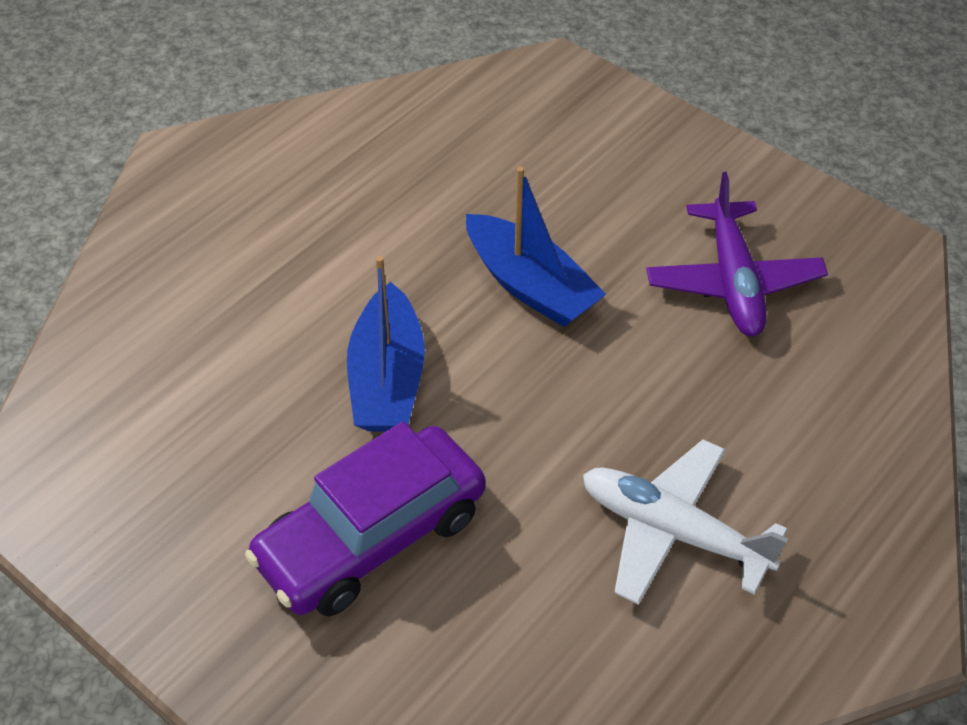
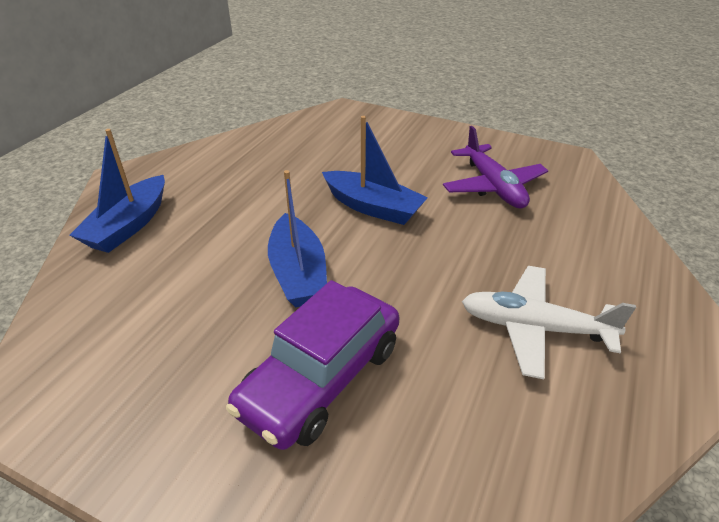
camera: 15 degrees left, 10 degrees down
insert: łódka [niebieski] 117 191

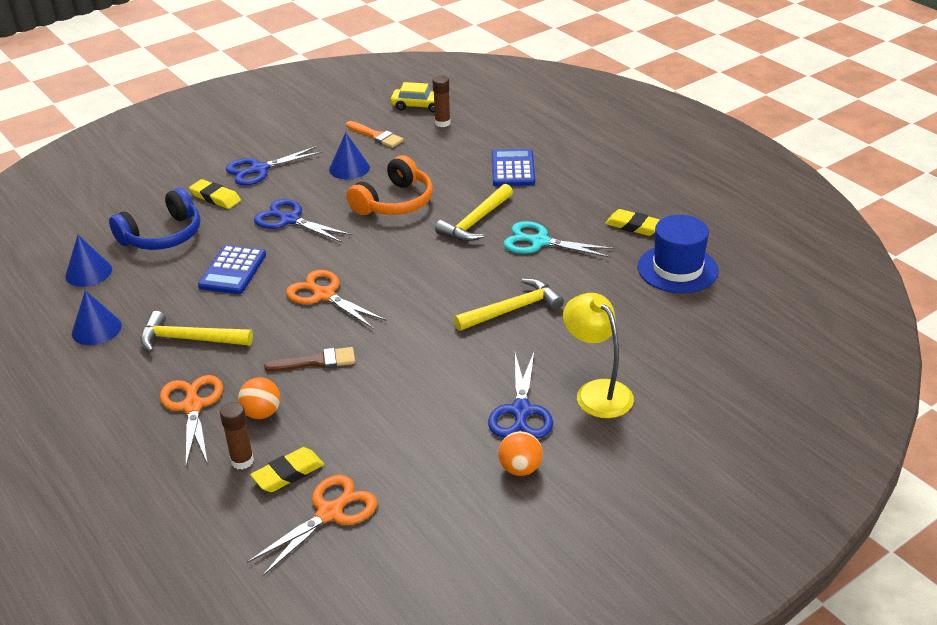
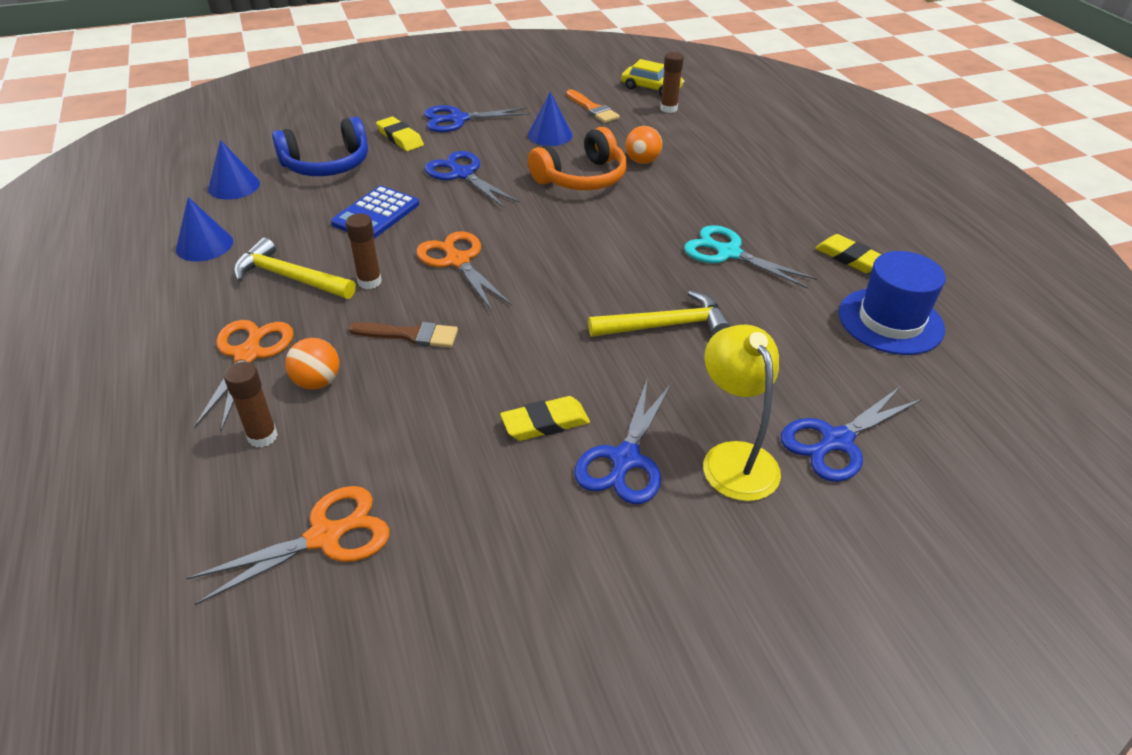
camera: 15 degrees right, 5 degrees up
delete: młotek [żółty] 474 212; kalkulator [niebieski] 513 167
insert: klej w sztyfcie [brązowy] 364 251; nożyczki [niebieski] 851 434
move: gumka do mazania [żółty] 287 469 to 545 418; piłka [pomarańczowy] 520 453 to 643 145

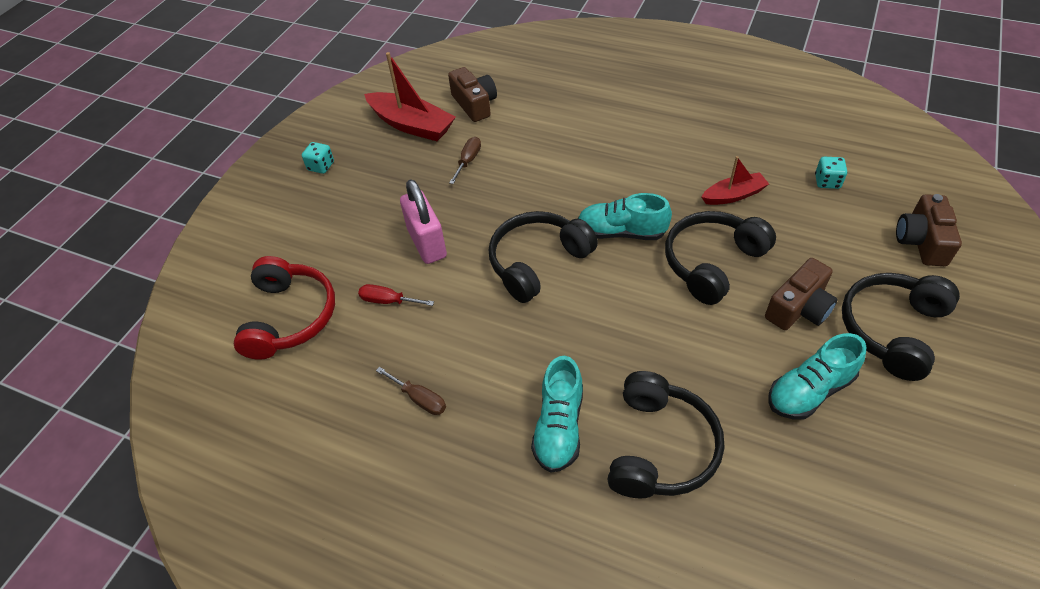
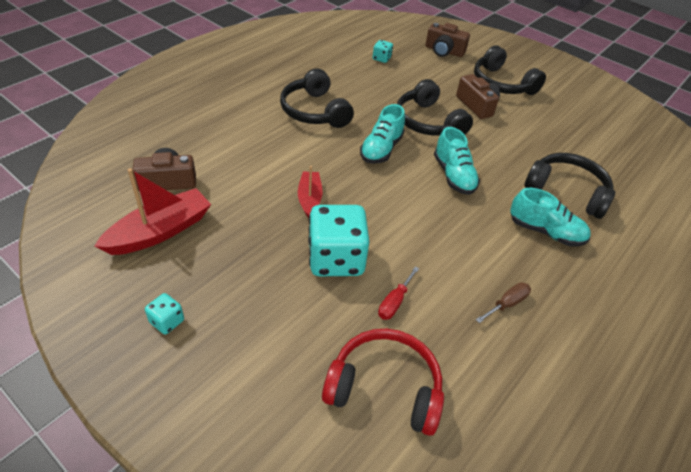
camera: 80 degrees left, 5 degrees down
delete: śrubokręt [brązowy] 465 160
move: słuchawki [czarny] 543 257 to 317 98; łódka [czerwony] 735 180 to 310 192; but [turkusowy] 817 376 to 457 161
replace: kłódka [różowy] 423 221 to kostka do gry [turkusowy] 338 240

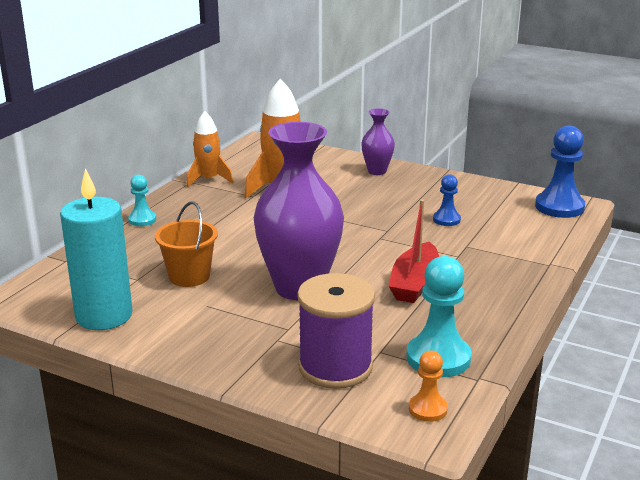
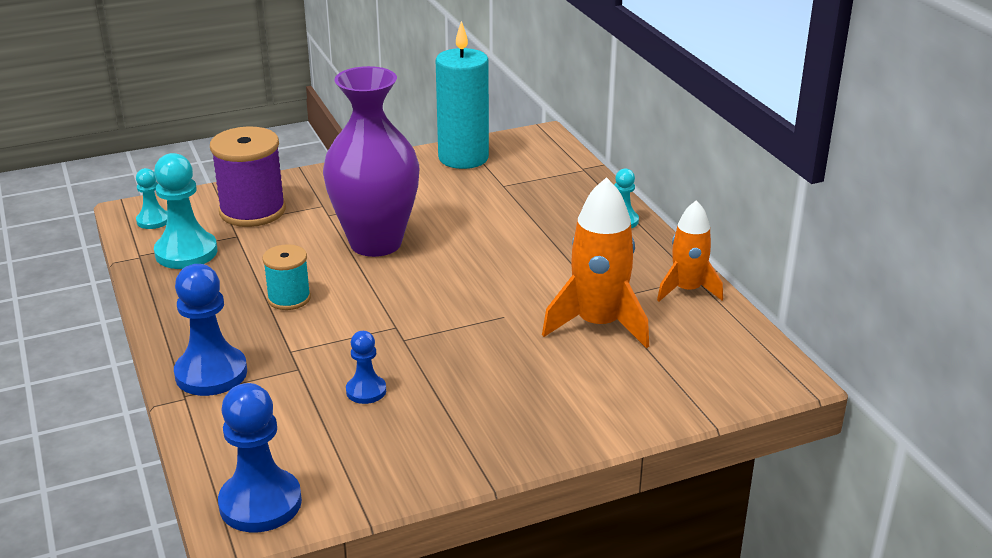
camera: 130 degrees right, 5 degrees up
delete: wiadro [pomarańczowy] 186 244; wazon [fioletowy] 378 141
insert: pionek [niebieski] 210 330
replace: łódka [czerwony] 414 251 to szpulka [turkusowy] 287 277
recolor: pionek [pomarańczowy] 428 386 to pionek [turkusowy] 151 198

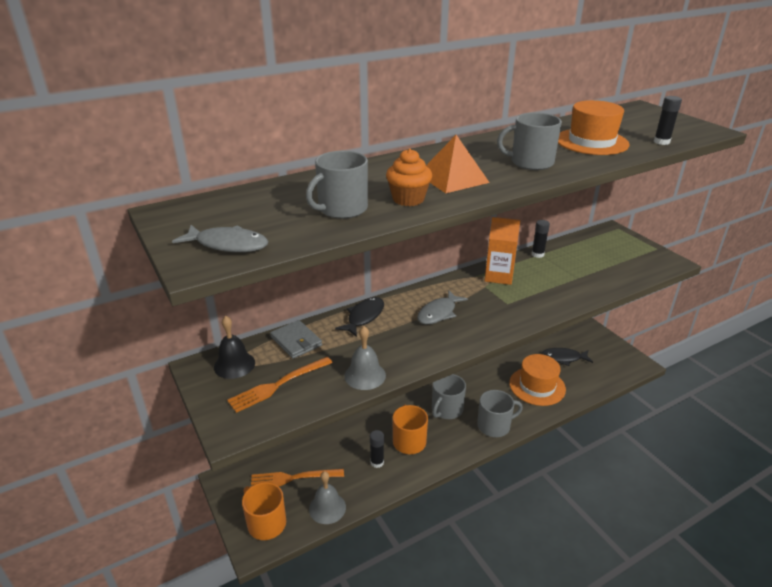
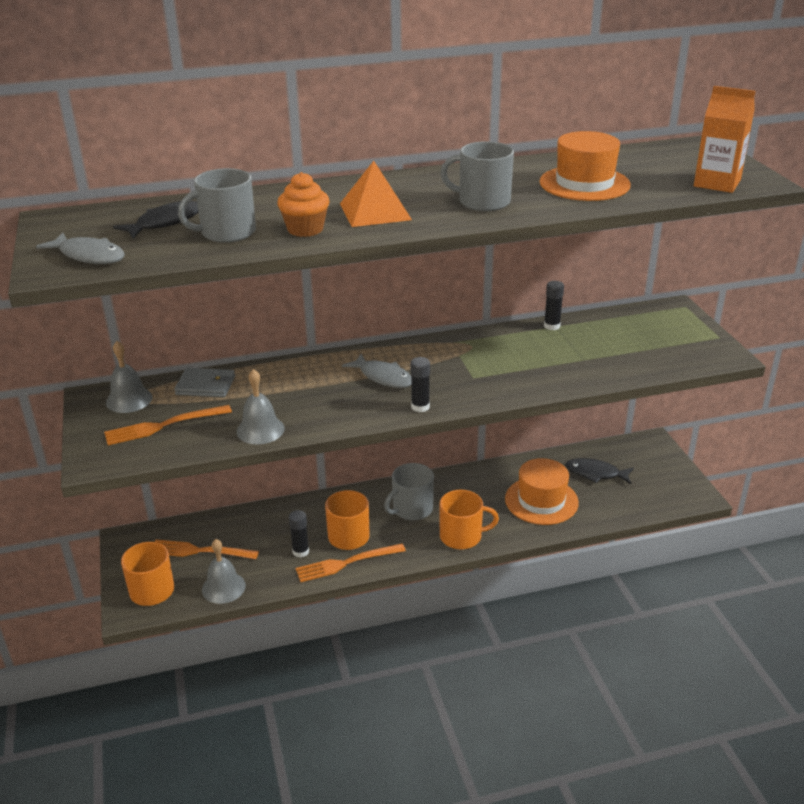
camera: 15 degrees right, 0 degrees up
insert: widelec [pomarańczowy] 351 562
move: ryba [czarny] 359 317 to 155 219; klej w sztyfcie [czarny] 668 120 to 420 384; karton mleka [pomarańczowy] 502 251 to 724 139
recolor: dzwonek [czarny] 234 347 to dzwonek [szary] 129 377; kubek [szary] 500 413 to kubek [pomarańczowy] 469 519
rotate: portfel [szary] 296 339 = 204 383 60 degrees counterclockwise; ryba [szary] 442 307 = 376 371 105 degrees counterclockwise

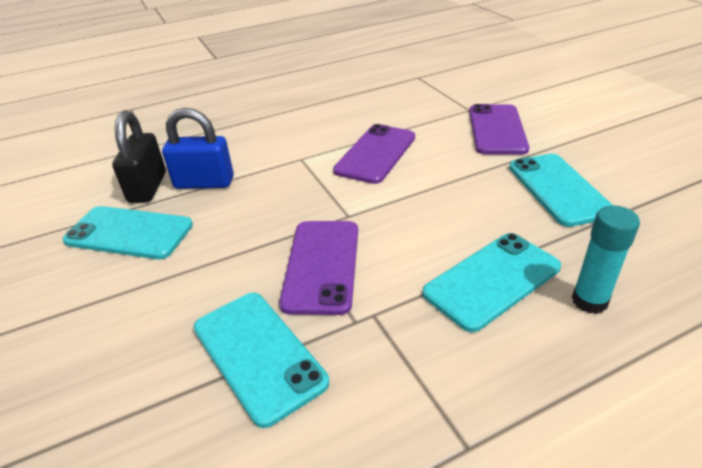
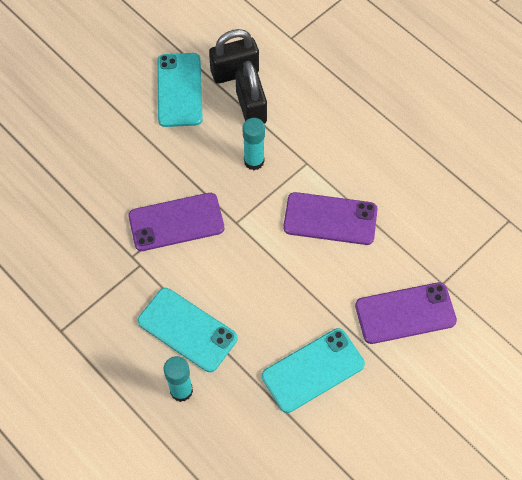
camera: 70 degrees right, 25 degrees up
delete: telefon [turkusowy] 261 360
insert: klej w sztyfcie [turkusowy] 254 144
recolor: kłódka [niebieski] 198 148 to kłódka [czarny] 251 92

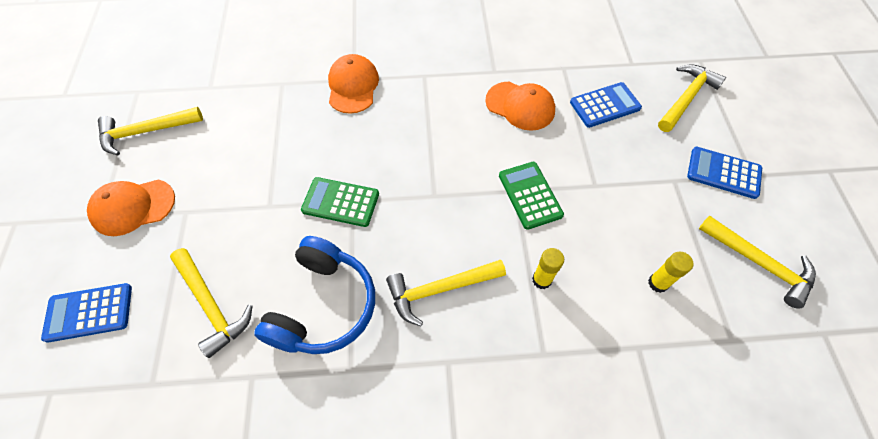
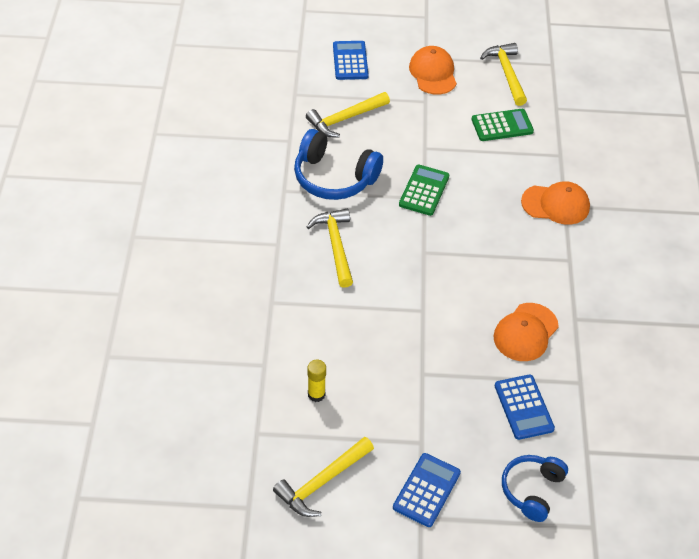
camera: 95 degrees right, 10 degrees down
delete: klej w sztyfcie [żółty] 548 268
move: kalkulator [zielony] 531 196 to 502 125
replace: młotek [żółty] 692 98 to słuchawki [niebieski] 535 488

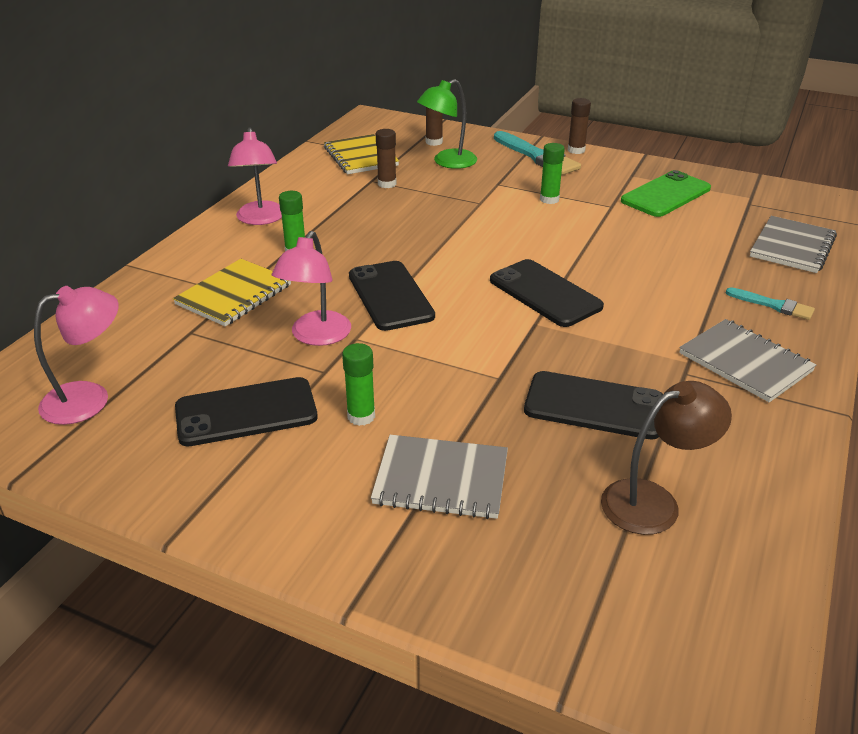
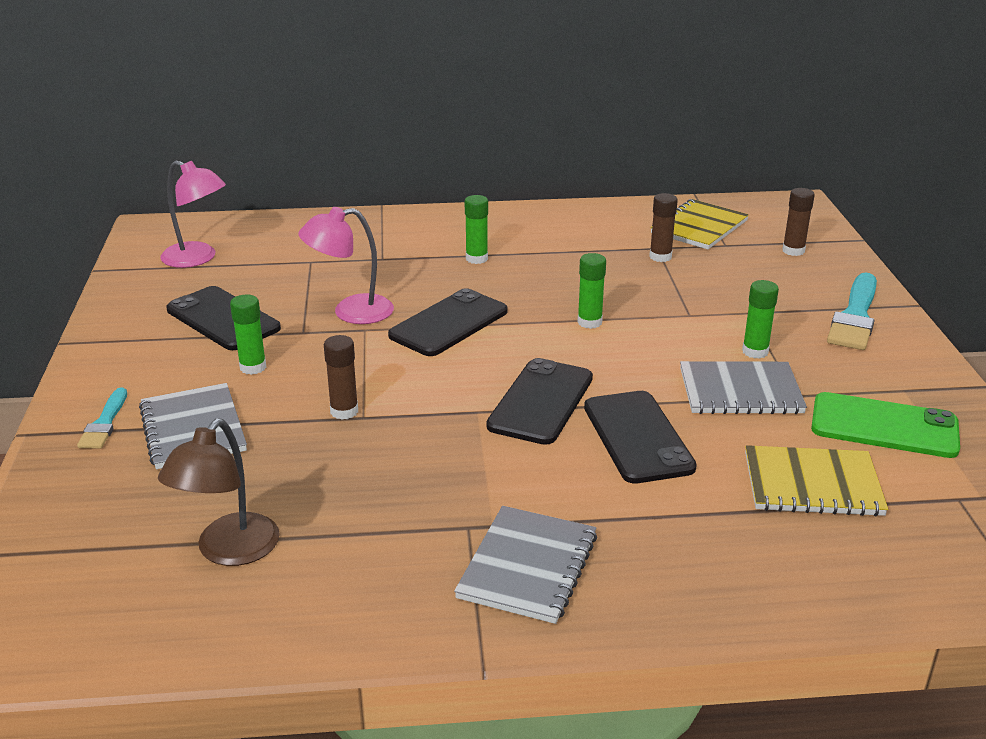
camera: 60 degrees right, 5 degrees down
delete: lampka [różowy] 255 176; lampka [zielony] 447 124
insert: klej w sztyfcie [zielony] 591 291
move: pędzel [turkusowy] 770 303 to 102 418; klej w sztyfcie [brązowy] 579 126 to 341 377; telefon [czarny] 593 405 to 640 437; zeszyt [szary] 793 244 to 743 387; zeszyt [żółty] 232 292 to 816 480
rotate: lampka [brązowy] 666 458 = 219 492 75 degrees clockwise

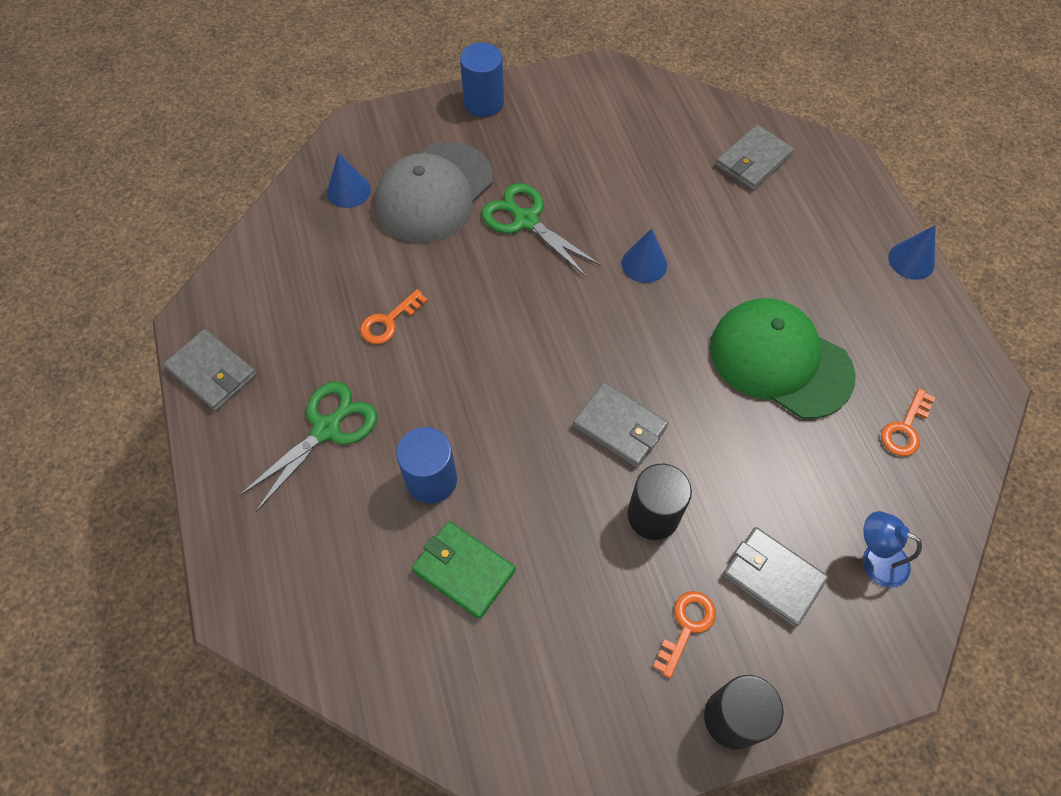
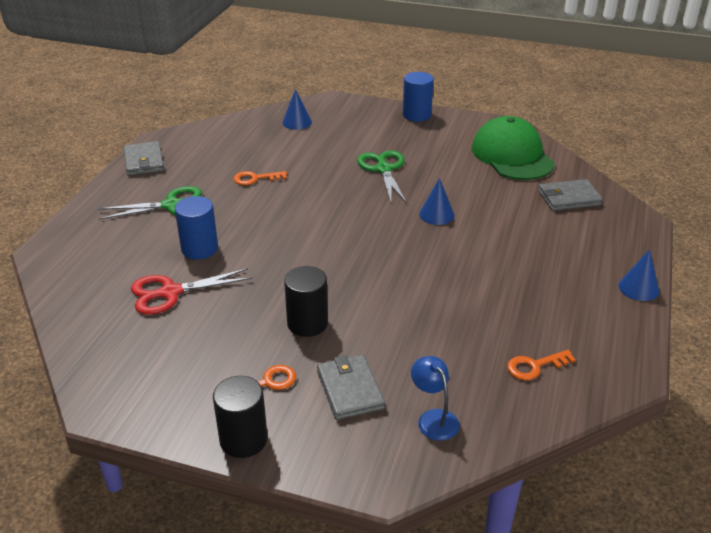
camera: 35 degrees right, 25 degrees down
delete: czapka [szary] 434 192; portfel [szary] 620 425
move: czapka [zielony] 783 358 to 513 148
replace: portfel [zielony] 464 570 to nożyczki [czerwony] 191 291

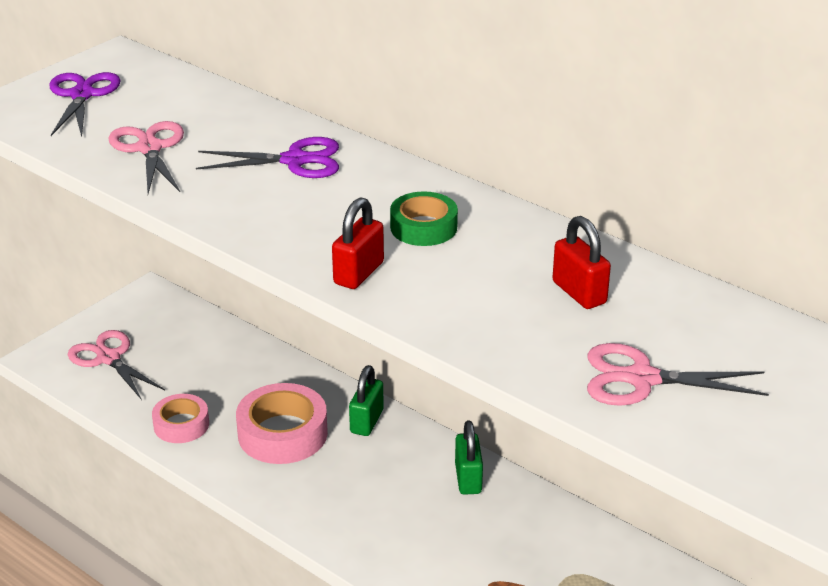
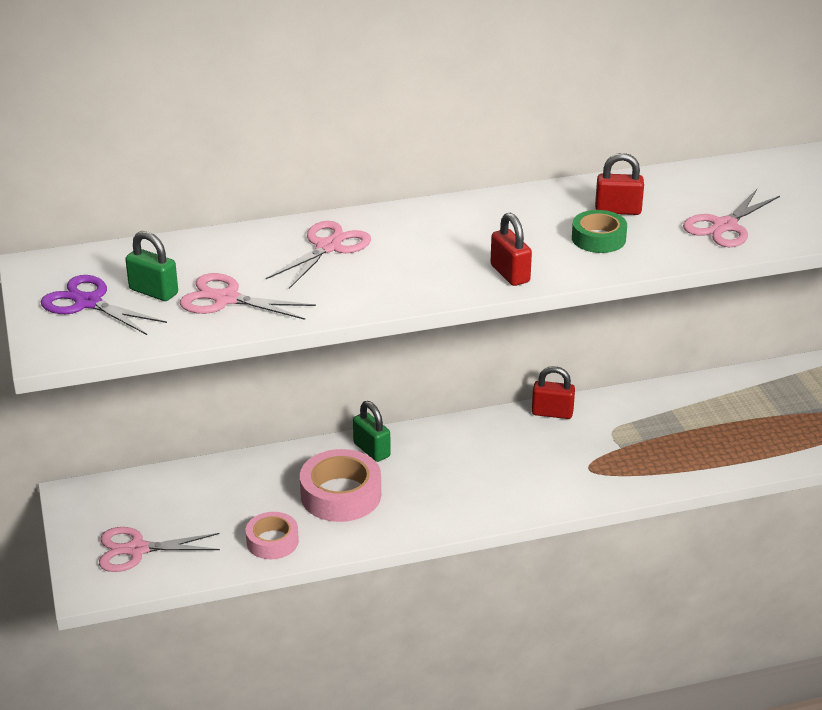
camera: 55 degrees left, 0 degrees up
insert: kłódka [czerwony] 553 392
move: kłódka [zielony] 469 457 to 151 266; taśma klejąca [zielony] 424 218 to 599 231
recolor: nożyczki [fioletowy] 267 157 to nożyczki [różowy] 318 255

